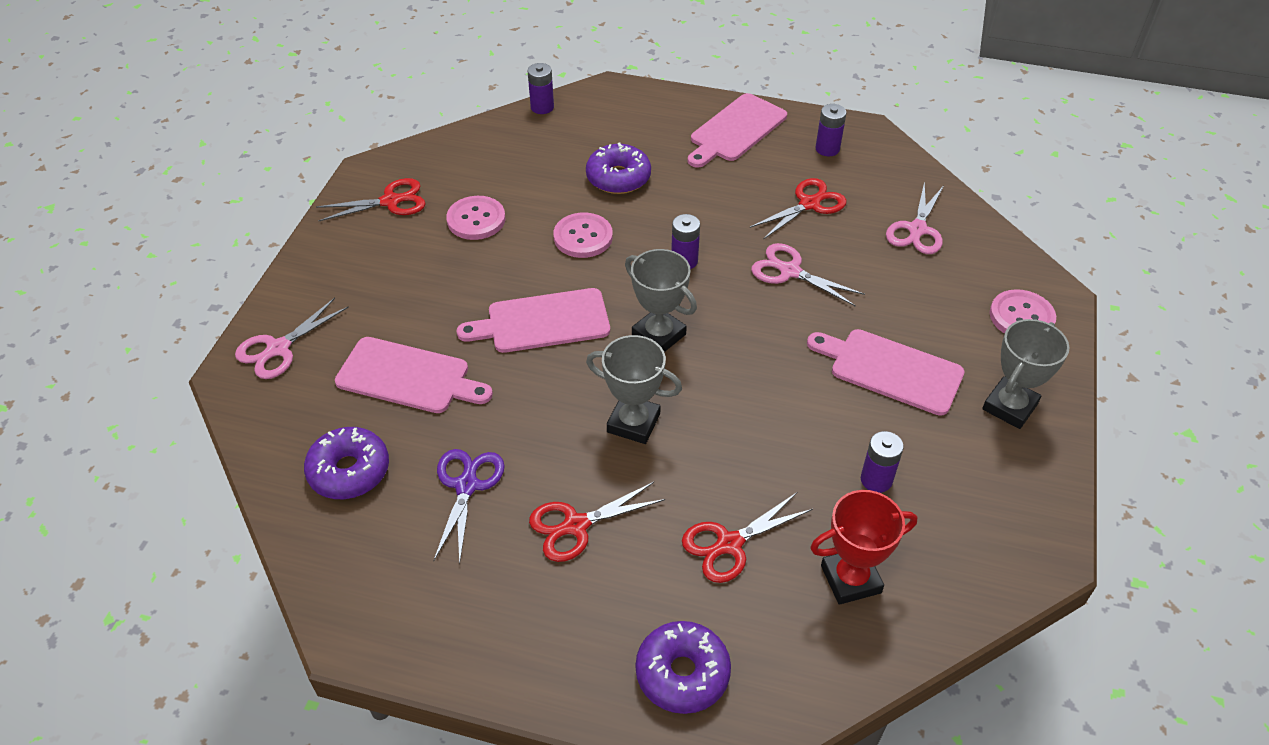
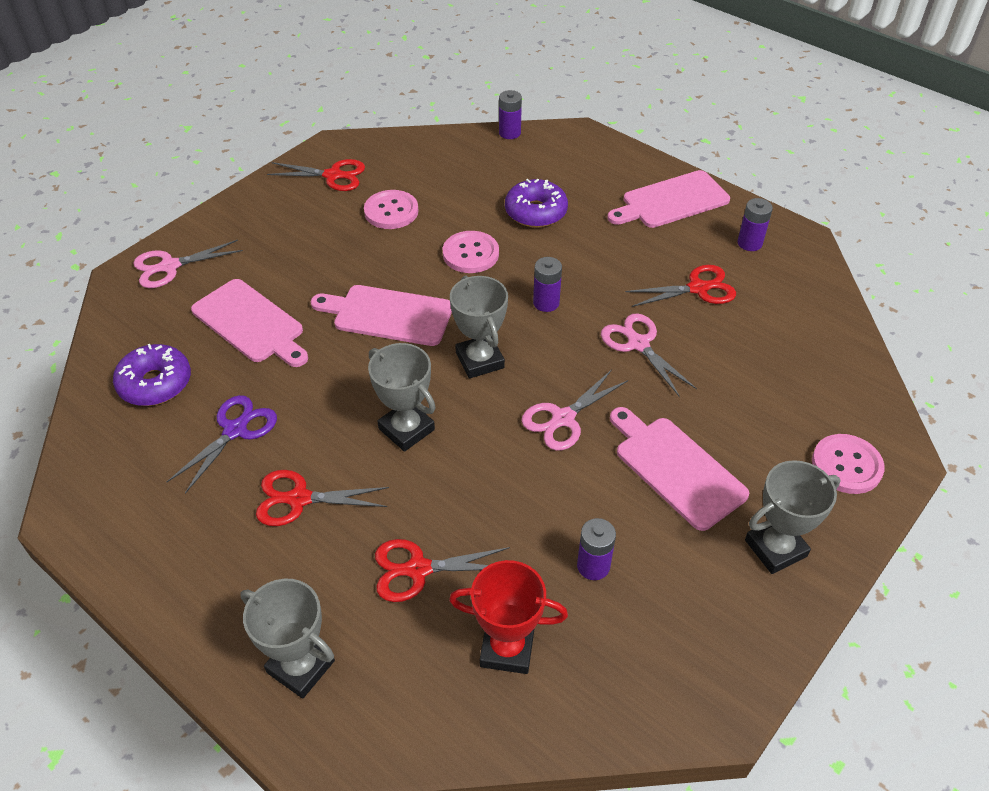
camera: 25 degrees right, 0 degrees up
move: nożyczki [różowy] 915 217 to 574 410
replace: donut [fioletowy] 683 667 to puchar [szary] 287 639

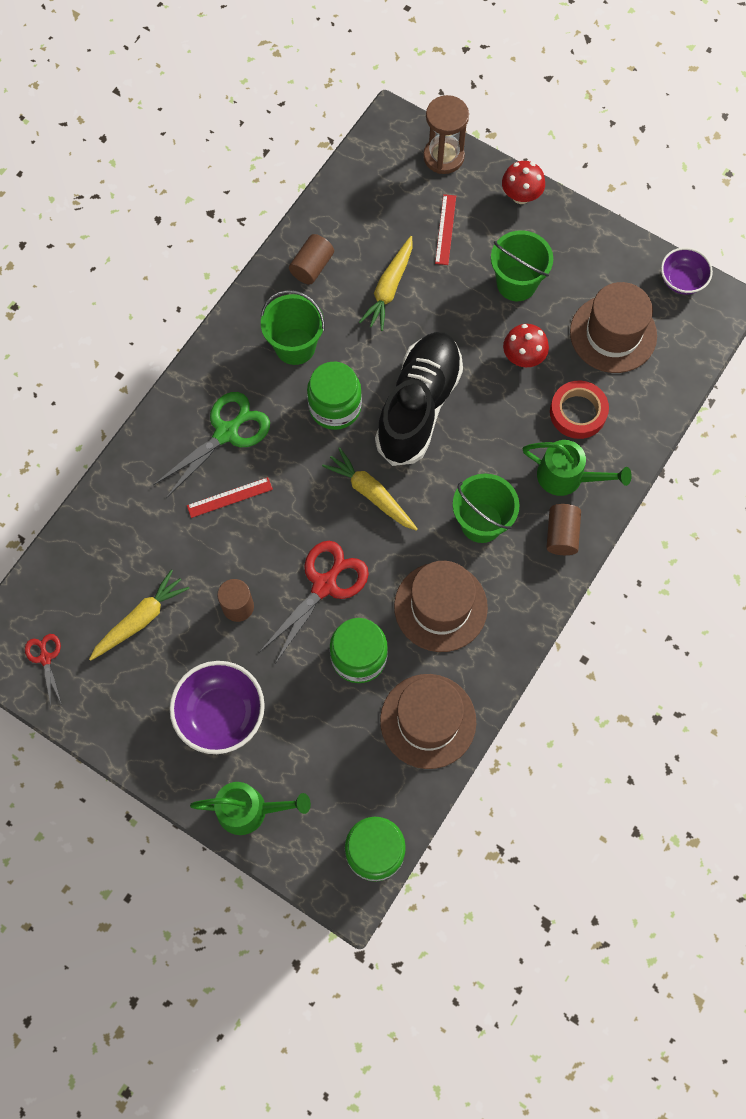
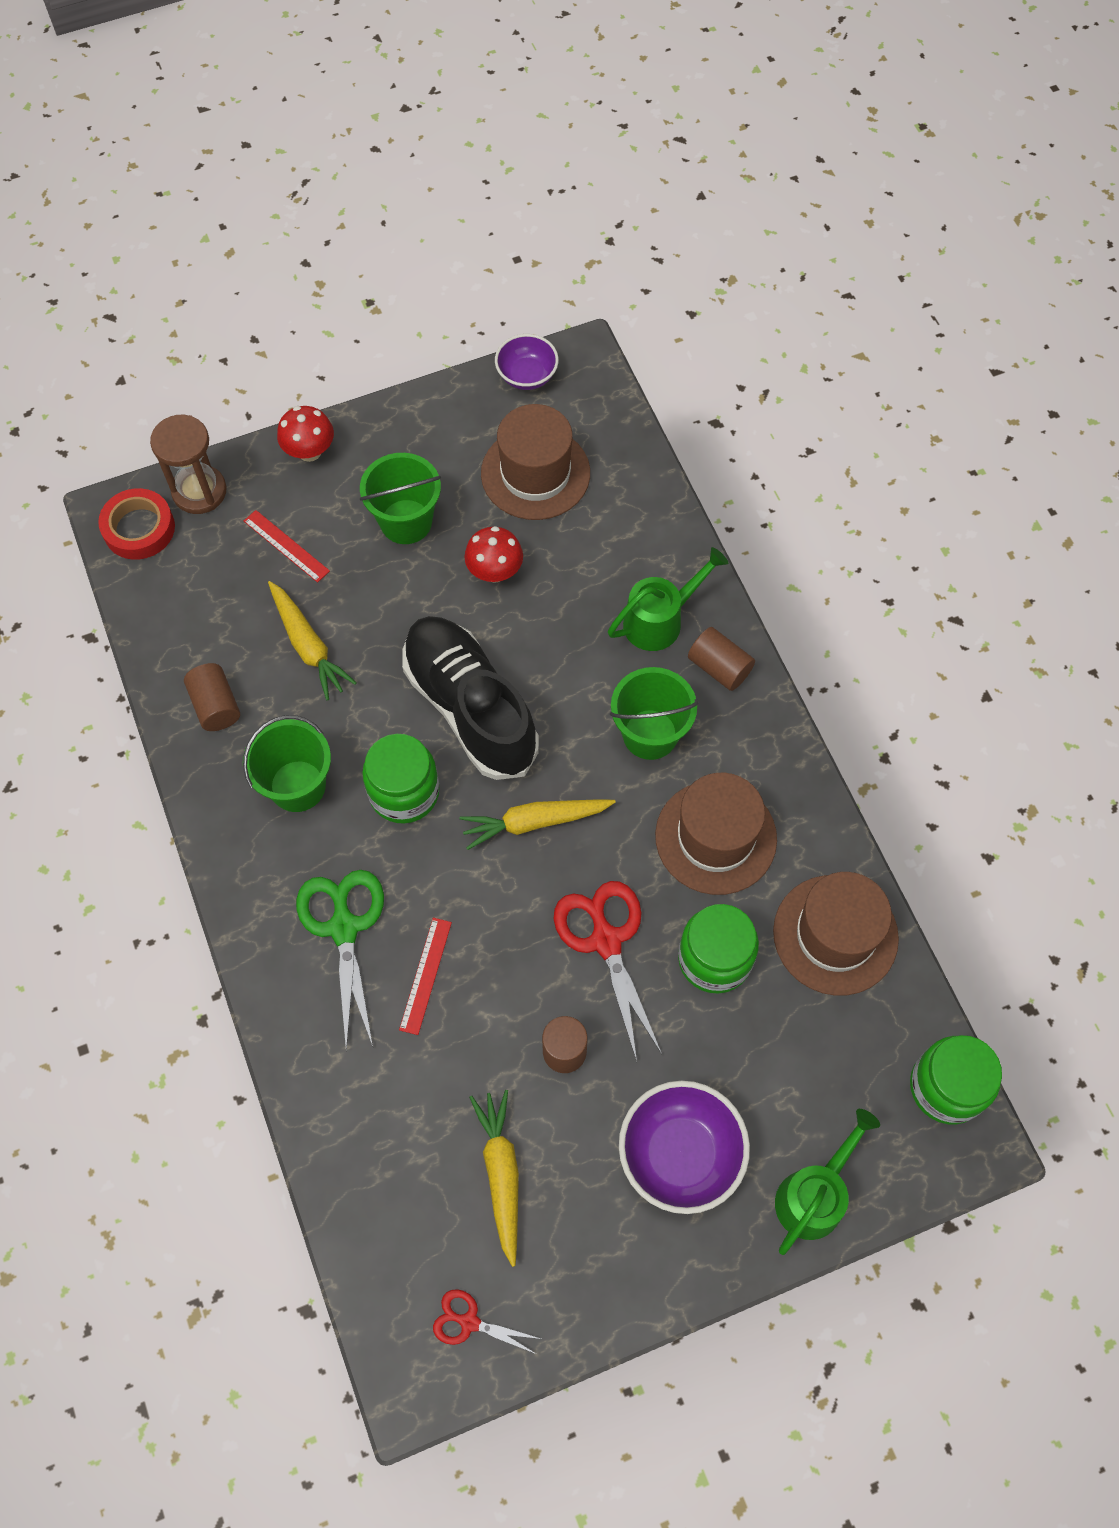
camera: 55 degrees left, 5 degrees down
move: taśma klejąca [czerwony] 579 410 to 136 524

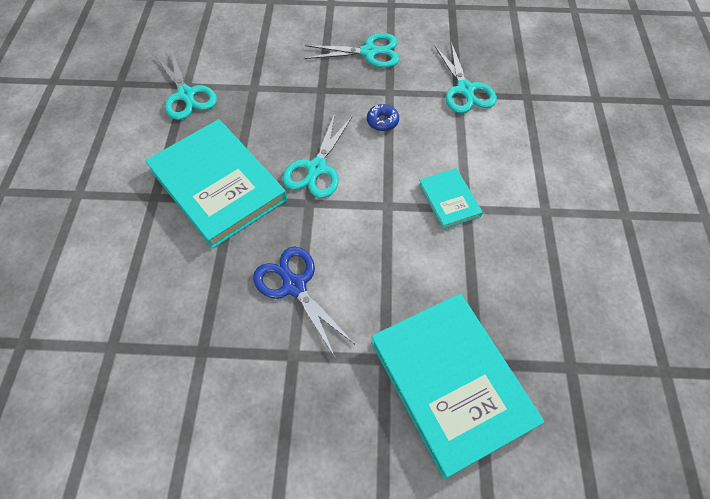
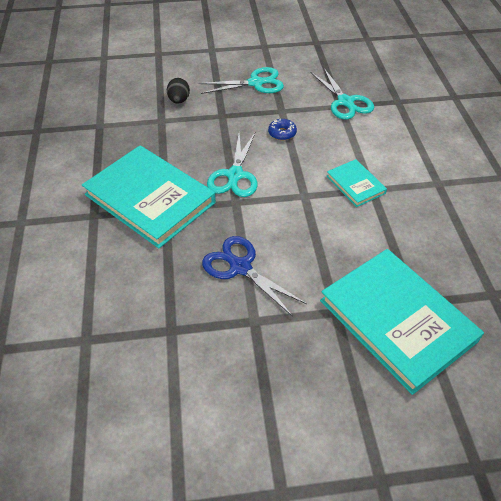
camera: 10 degrees left, 10 degrees down
delete: nożyczki [turkusowy] 186 85
insert: jajko [czarny] 178 91

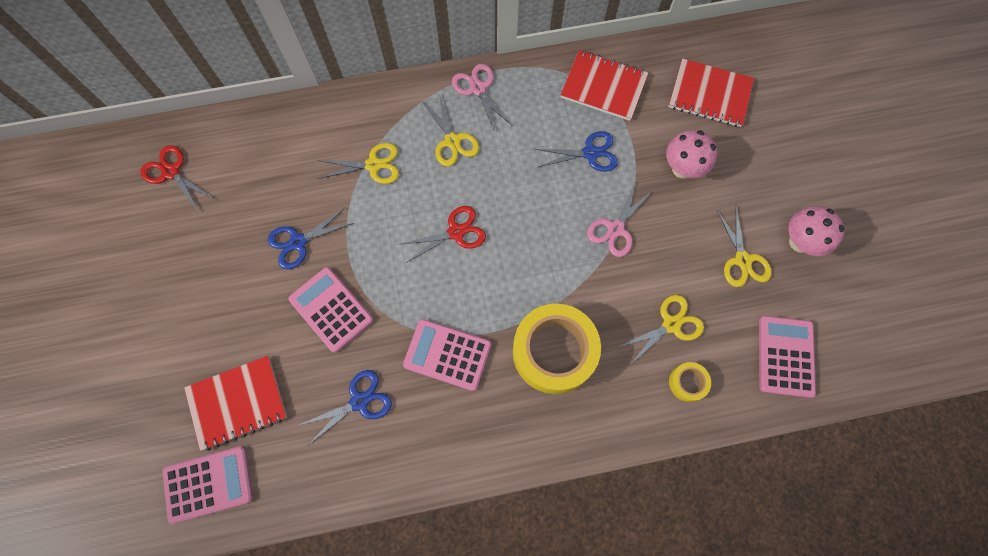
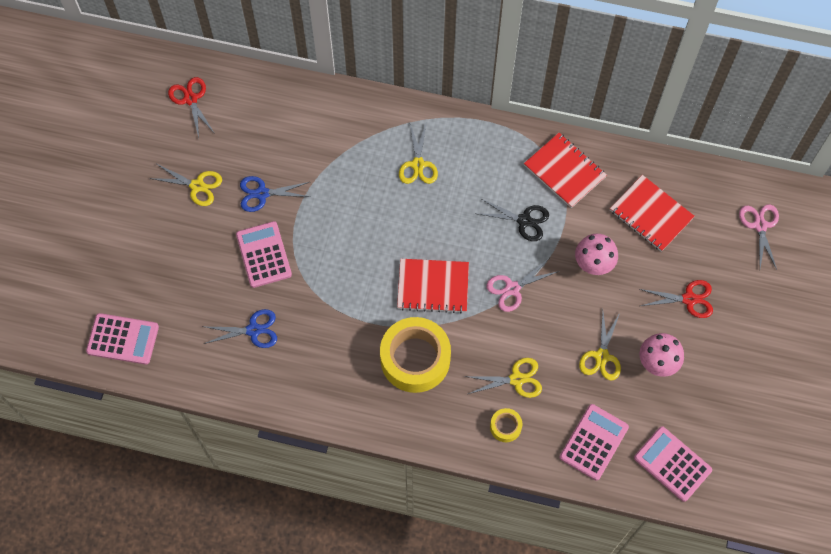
camera: 25 degrees right, 5 degrees down
move: nożyczki [żółty] 358 163 to 185 185; zeszyt [czerwony] 235 403 to 433 286; kalkulator [różowy] 447 355 to 673 464; nożyczki [czerwony] 442 234 to 676 299; nożyczki [różowy] 482 98 to 759 237
recolor: nożyczki [niebieski] 576 151 to nożyczki [czarny] 512 219

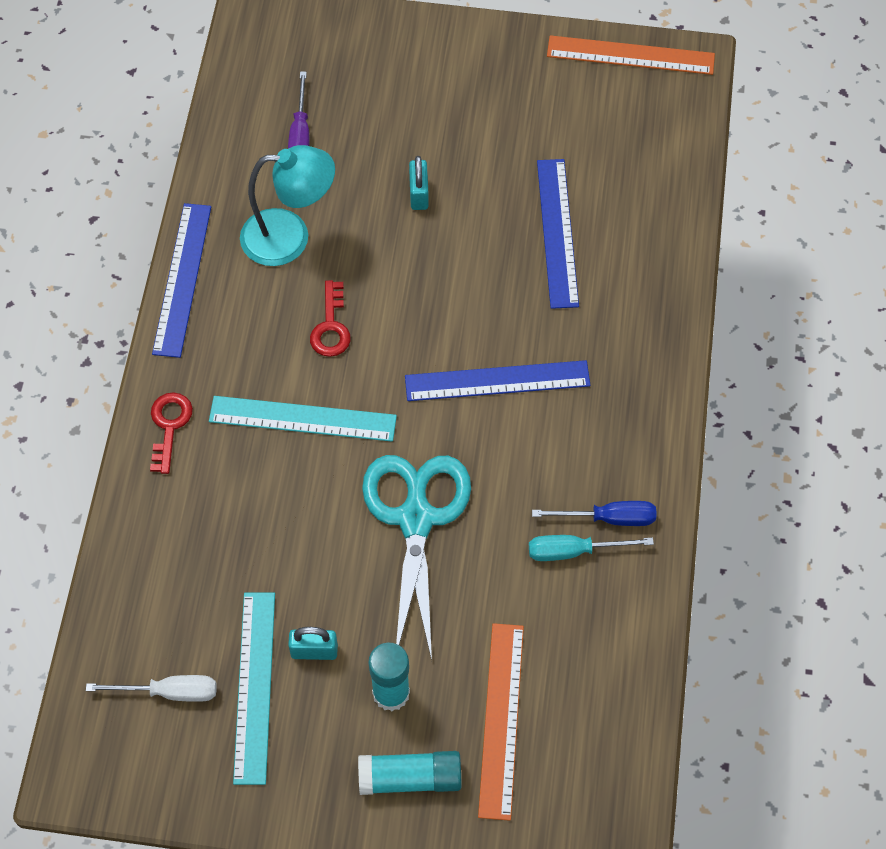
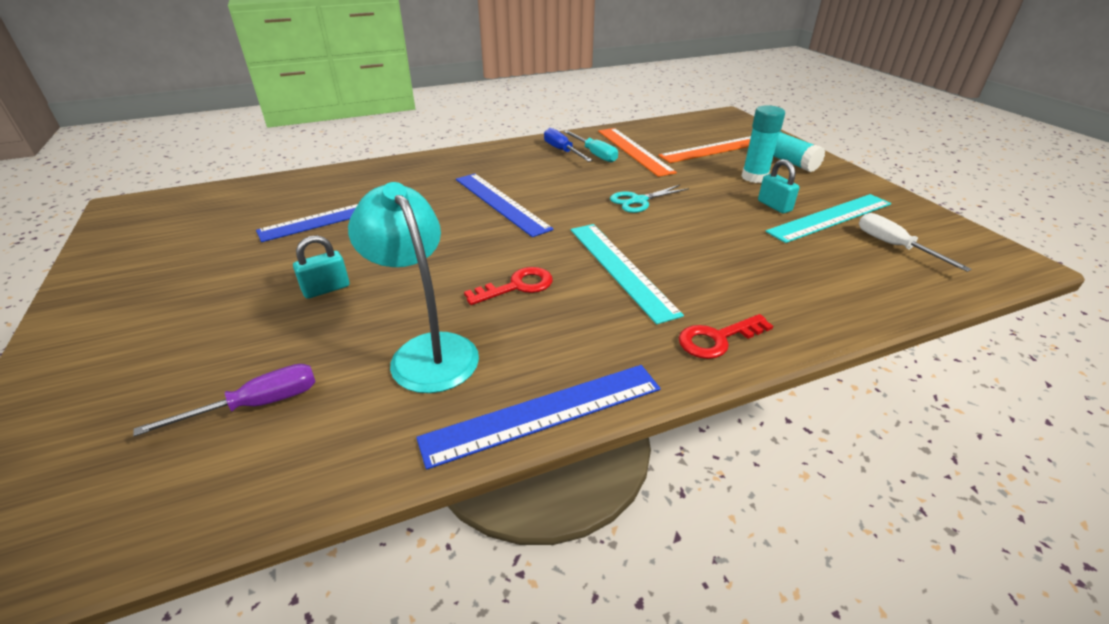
camera: 120 degrees left, 25 degrees down
move: linijka [pomarańczowy] 631 55 to 637 152
resize: nożyczki [turkusowy] 416 557 = 649 199 x0.50

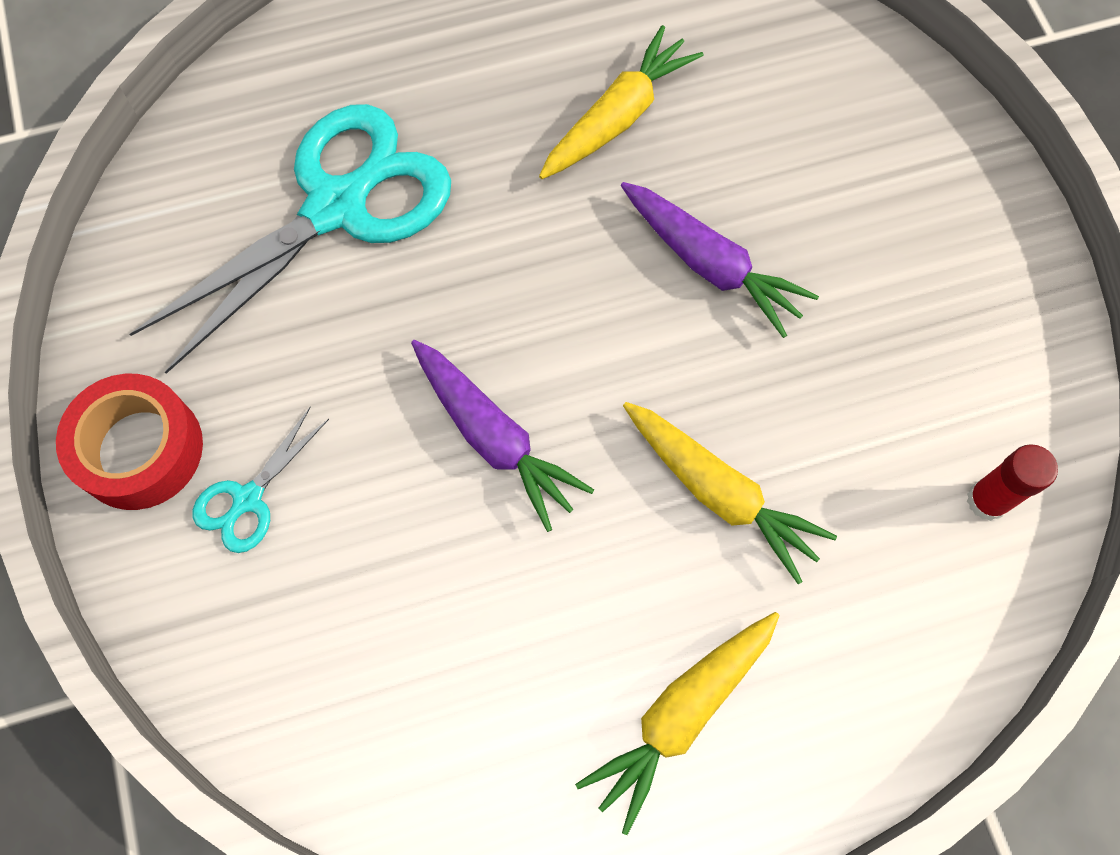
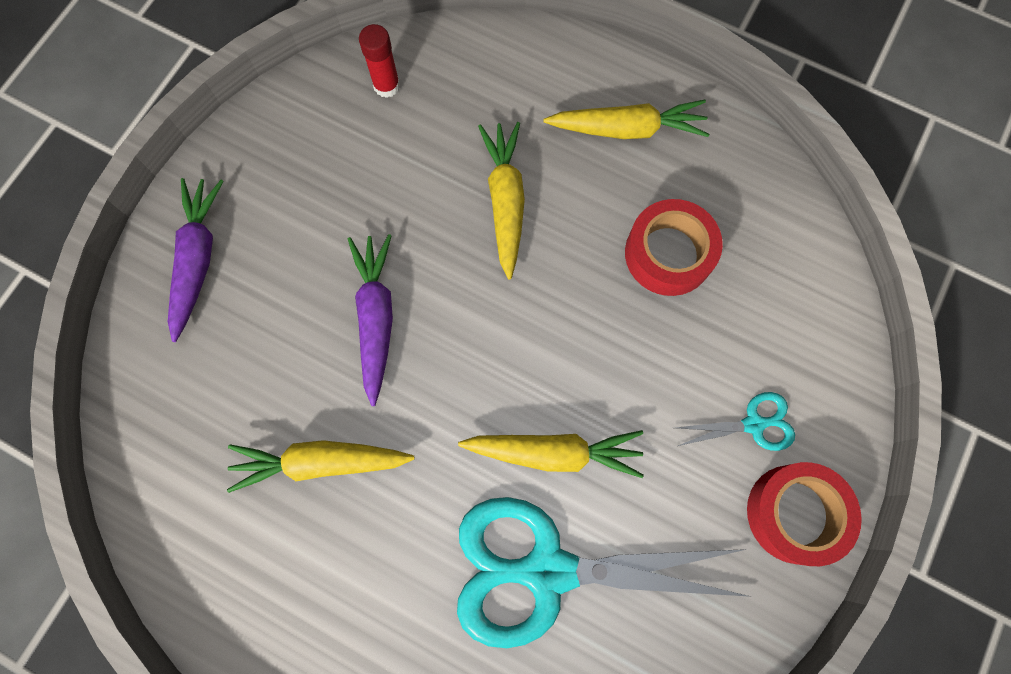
camera: 135 degrees left, 5 degrees up
insert: marchewka [żółty] 551 454; taśma klejąca [czerwony] 674 247
move: marchewka [fioletowy] 502 436 to 196 260

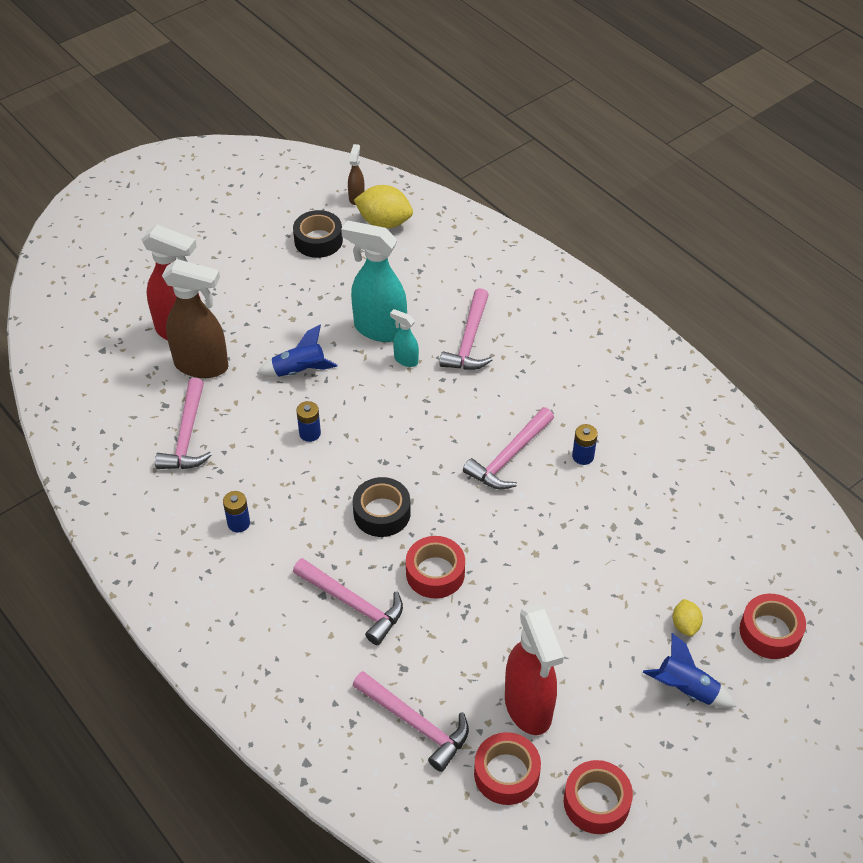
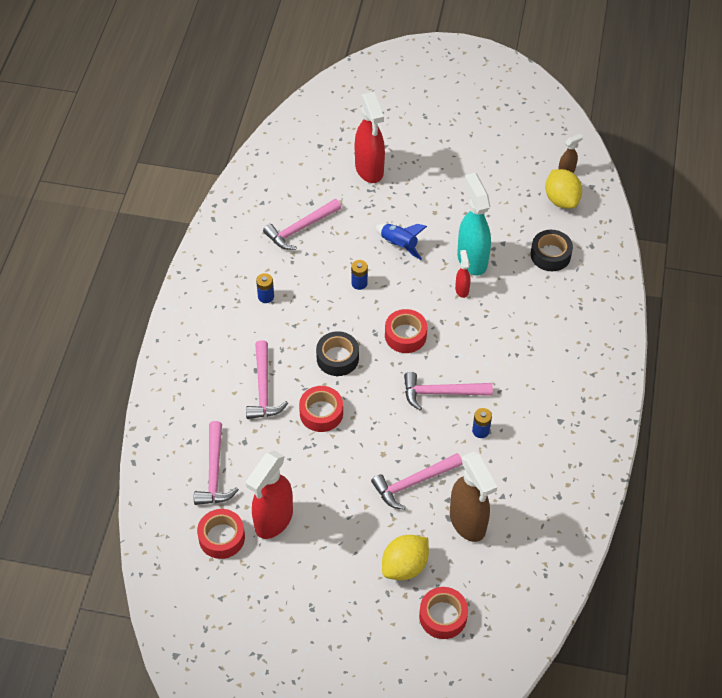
camera: 50 degrees right, 5 degrees up
delete: rakieta [niebieski] 689 670
move: młotek [różowy] 465 329 to 417 481; taśma klejąca [czerwony] 598 797 to 406 331; spryskiwacz [brązowy] 195 318 to 473 496; taśma klejąca [czarny] 318 234 to 552 250
recolor: spryskiwacz [turkusowy] 404 338 to spryskiwacz [czerwony] 462 274
resize: cytryna [żółty] 688 617 = 405 557 x1.85

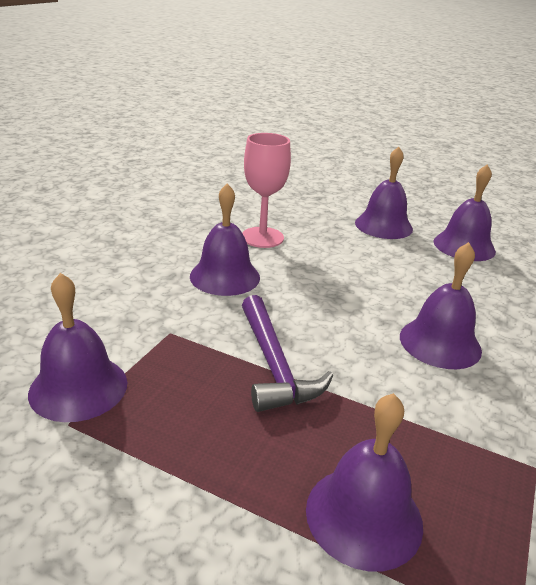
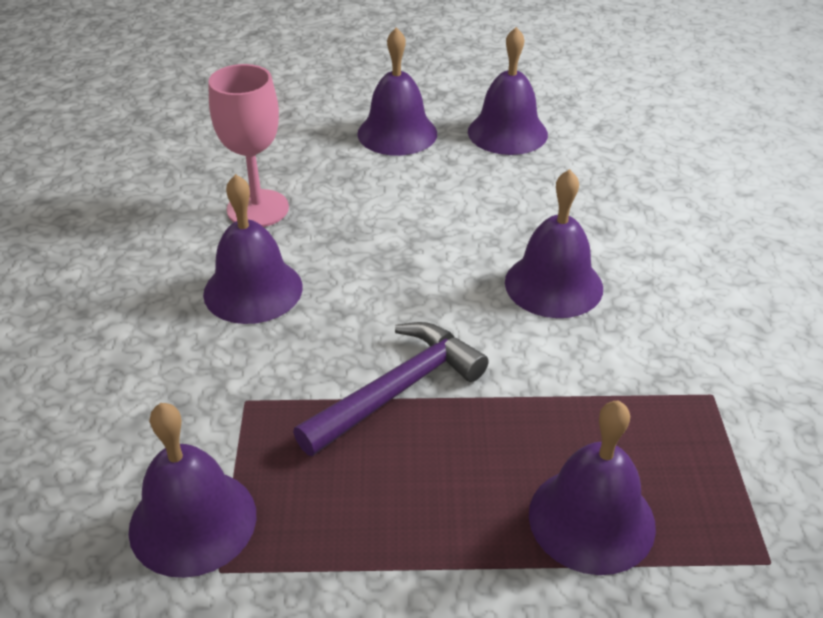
camera: 25 degrees left, 10 degrees up
rotate: młotek [fioletowy] 287 353 = 391 389 90 degrees counterclockwise

